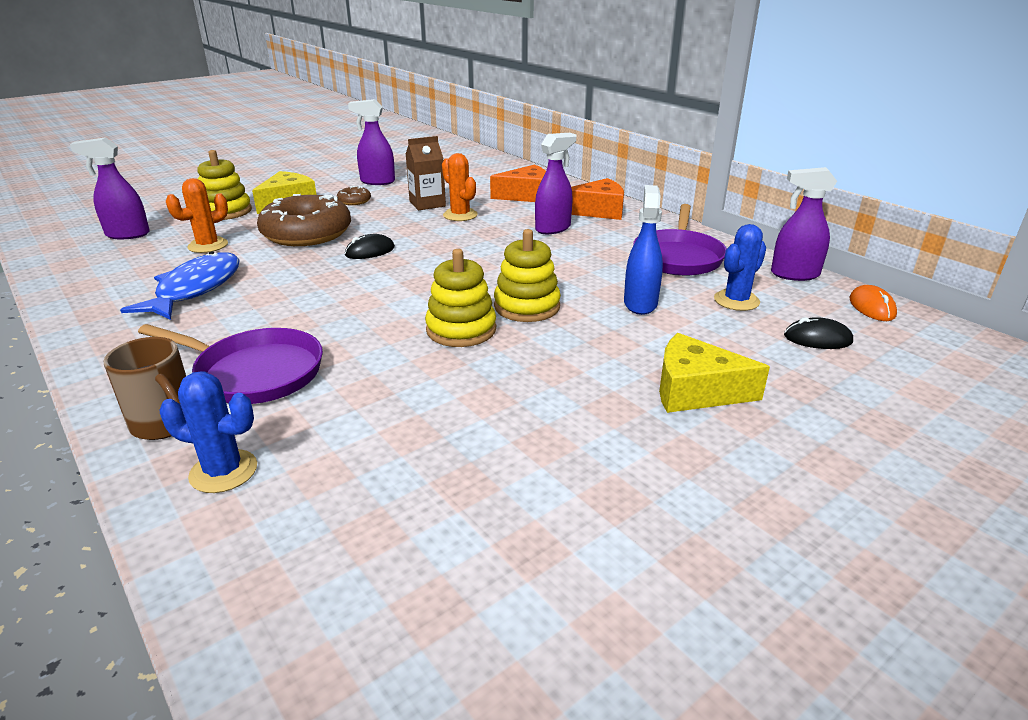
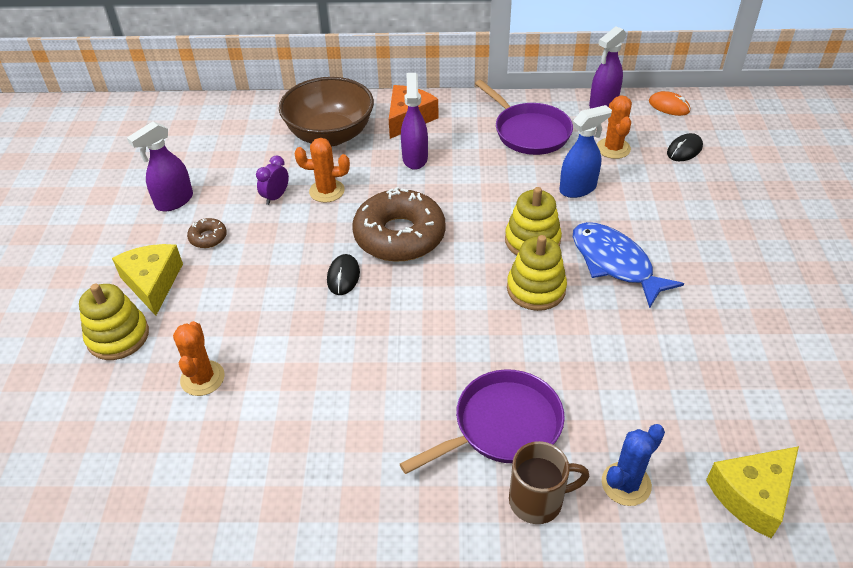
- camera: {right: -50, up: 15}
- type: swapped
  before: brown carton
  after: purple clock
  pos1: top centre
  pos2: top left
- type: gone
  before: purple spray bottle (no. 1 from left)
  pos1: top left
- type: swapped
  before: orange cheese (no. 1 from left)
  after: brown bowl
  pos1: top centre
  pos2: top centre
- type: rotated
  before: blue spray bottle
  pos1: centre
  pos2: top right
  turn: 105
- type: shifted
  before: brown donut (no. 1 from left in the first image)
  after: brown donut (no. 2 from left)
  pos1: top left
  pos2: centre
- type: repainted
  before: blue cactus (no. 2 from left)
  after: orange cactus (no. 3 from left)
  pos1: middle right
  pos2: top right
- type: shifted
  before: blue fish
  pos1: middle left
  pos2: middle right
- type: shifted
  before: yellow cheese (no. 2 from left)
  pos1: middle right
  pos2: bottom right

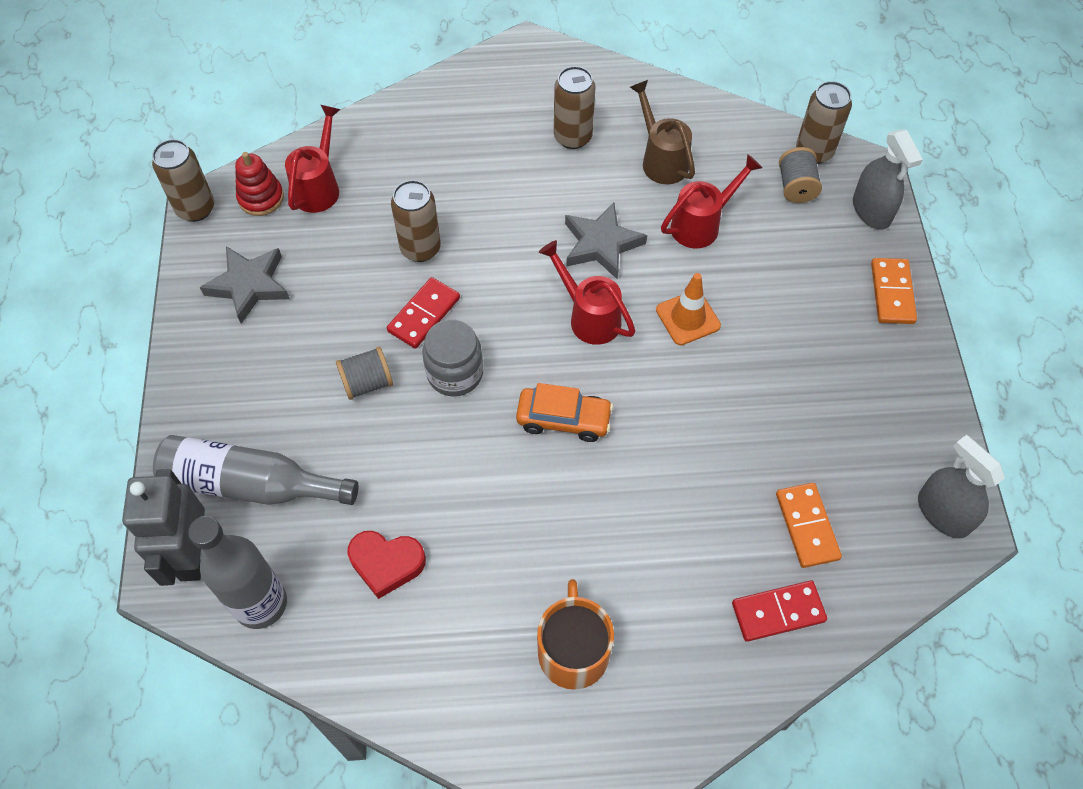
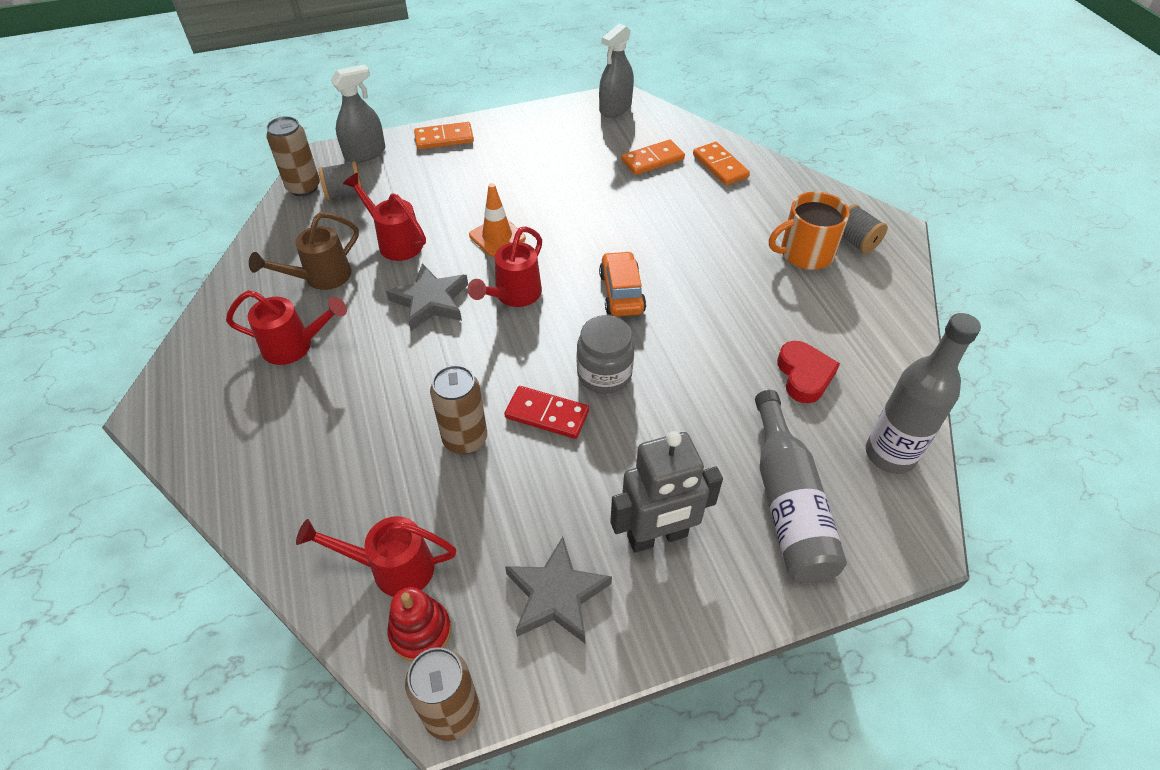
- camera: {right: -105, up: -10}
- type: swapped
  before: brown can (no. 3 from left)
  after: red watering can (no. 1 from left)
  pos1: top centre
  pos2: middle left
- type: shifted
  before: grey spool (no. 1 from left in the first image)
  after: grey spool (no. 2 from left)
  pos1: centre
  pos2: top right
- type: shifted
  before: grey robot
  pos1: bottom left
  pos2: centre
- type: repainted
  before: red domino (no. 2 from left)
  after: orange domino (no. 3 from left)
  pos1: bottom right
  pos2: top centre

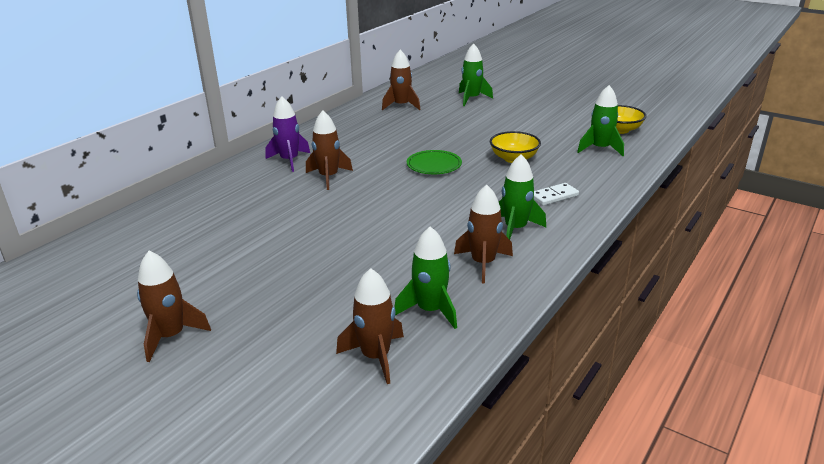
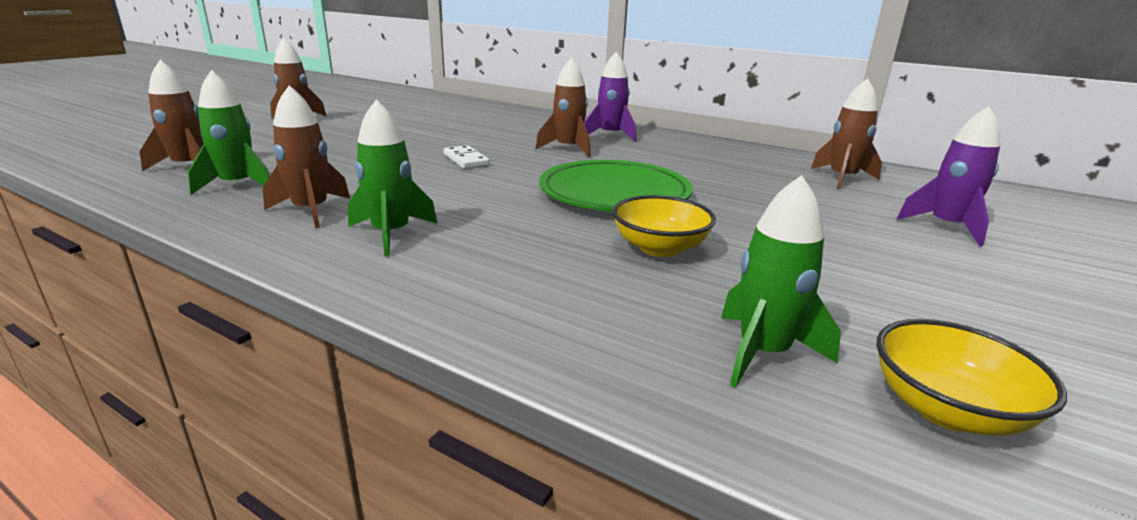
- camera: {right: 85, up: -5}
- type: repainted
  before: green rocket (no. 2 from left)
  after: purple rocket (no. 2 from left)
  pos1: top centre
  pos2: middle right
- type: scaled
  before: green plate
  pos1: centre
  pos2: centre
  scale: 1.74
- type: shifted
  before: white domino
  pos1: middle right
  pos2: top centre

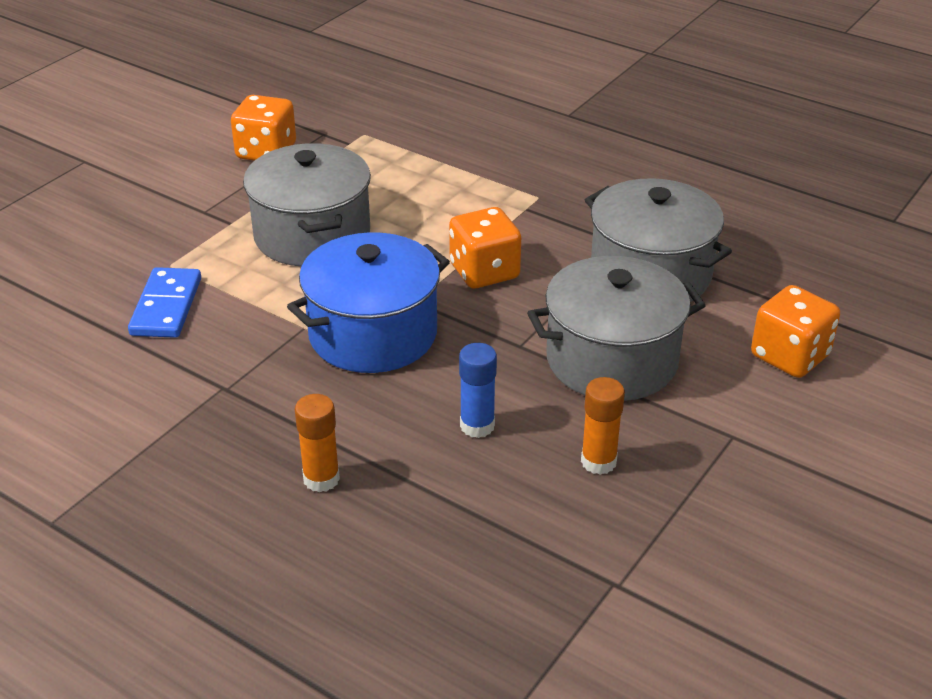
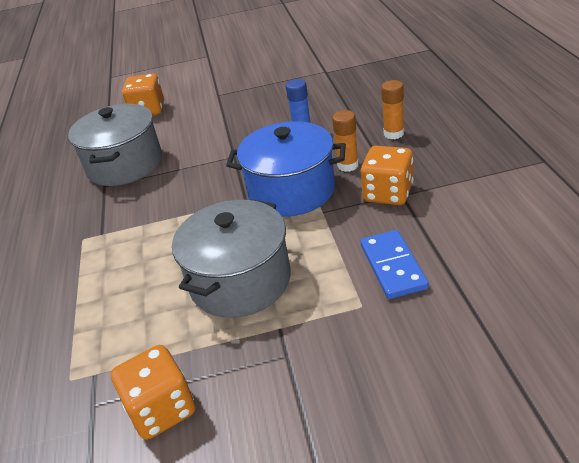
- camera: {right: -130, up: 0}
- type: shifted
  before: orange dice (no. 2 from left in the first image)
  after: orange dice (no. 3 from left)
  pos1: centre
  pos2: middle right
- type: gone
  before: grey pot (no. 2 from left)
  pos1: centre
- type: rotated
  before: blue domino
  pos1: middle left
  pos2: middle right
  turn: -60
- type: shifted
  before: orange glue stick (no. 2 from left in the first image)
  after: orange glue stick (no. 1 from left)
  pos1: centre
  pos2: top centre

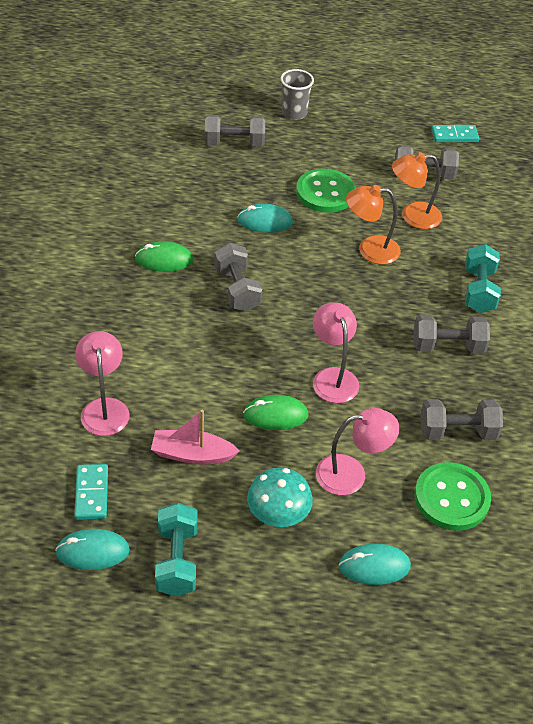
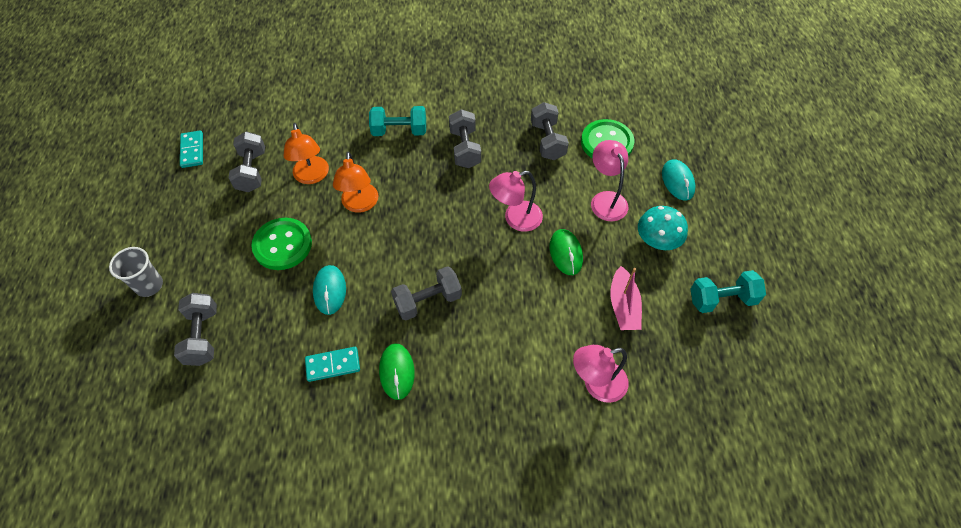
- camera: {right: -95, up: 10}
- type: shifted
  before: turquoise domino (no. 1 from left in the first image)
  after: turquoise domino (no. 2 from left)
  pos1: bottom left
  pos2: bottom centre
- type: gone
  before: turquoise mouse (no. 1 from left)
  pos1: bottom left

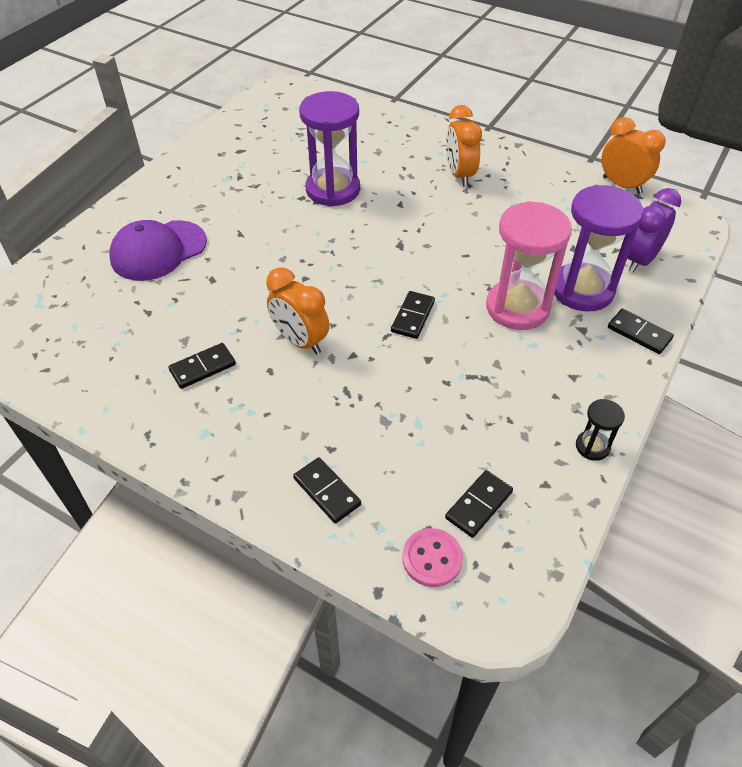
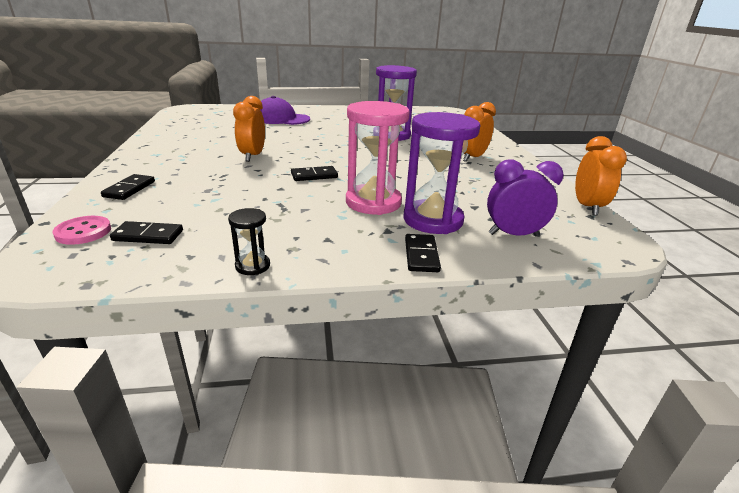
- camera: {right: 50, up: -20}
- type: gone
  before: black domino (no. 1 from left)
  pos1: middle left

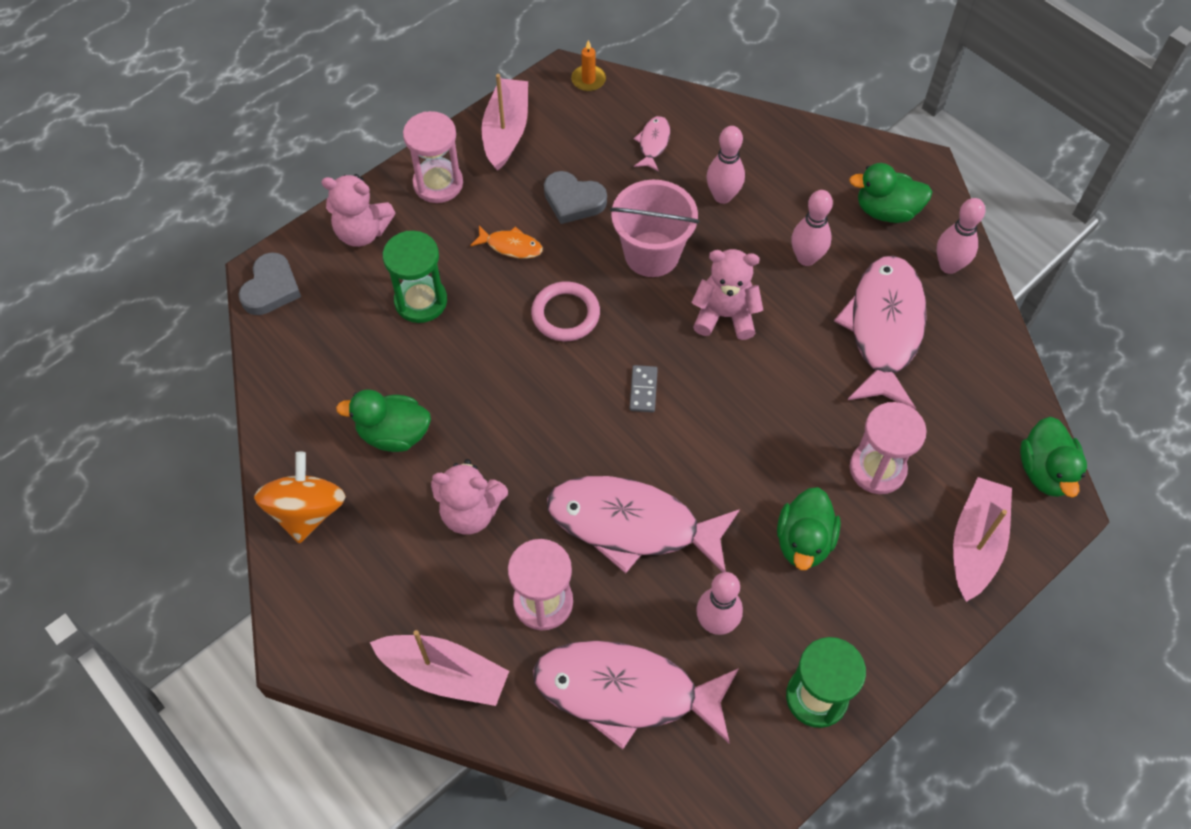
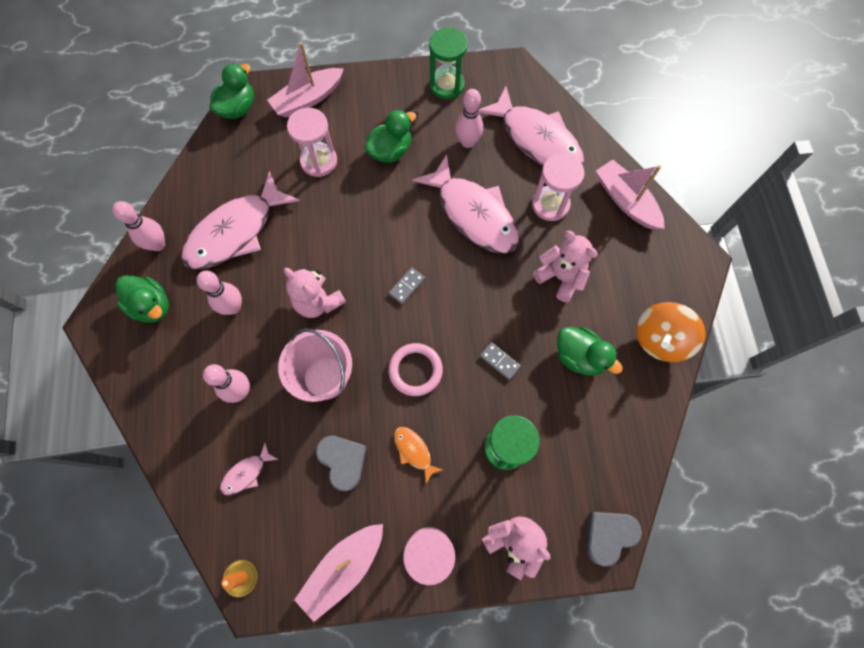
- camera: {right: -145, up: 10}
- type: new
  after: grey domino (no. 2 from left)
  pos2: centre

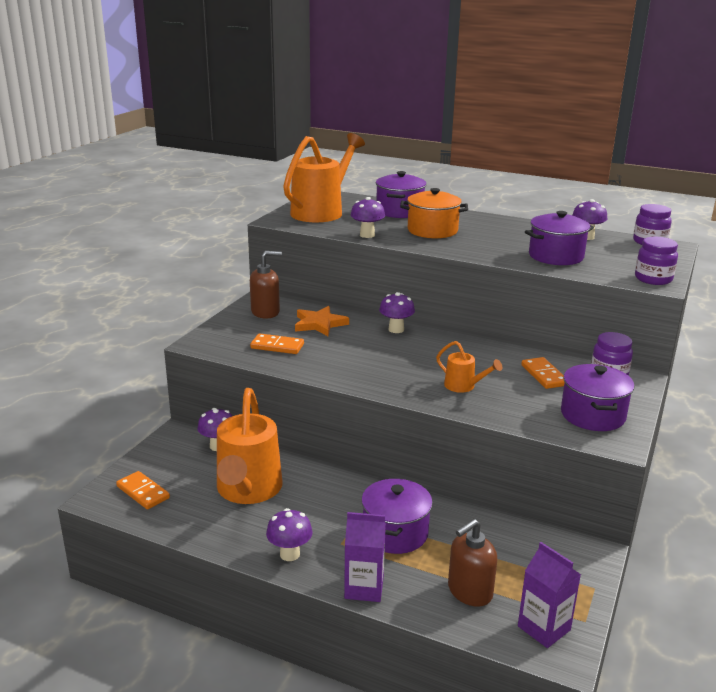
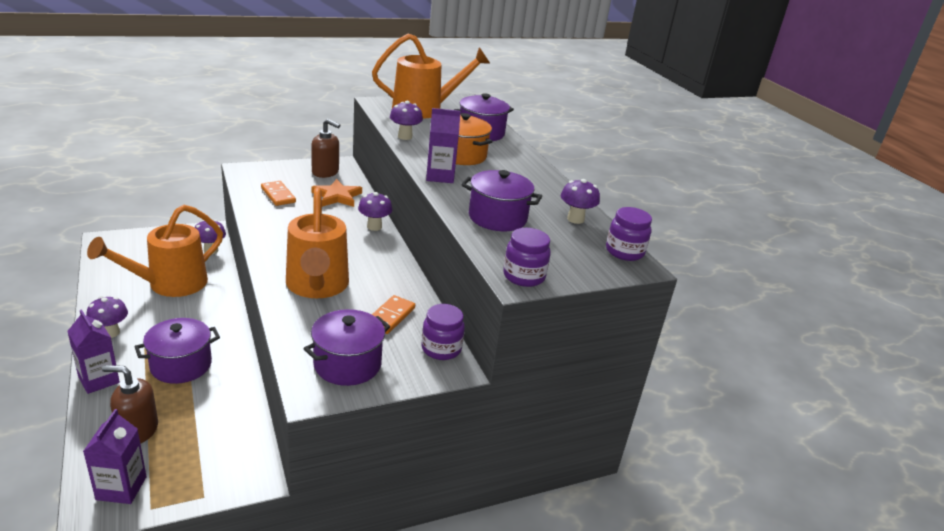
- camera: {right: 40, up: 5}
- type: scaled
  before: orange watering can (no. 3 from left in the first image)
  pos1: centre
  pos2: centre
  scale: 2.14
- type: gone
  before: orange domino (no. 1 from left)
  pos1: bottom left
- type: new
  after: purple carton (no. 3 from left)
  pos2: top centre

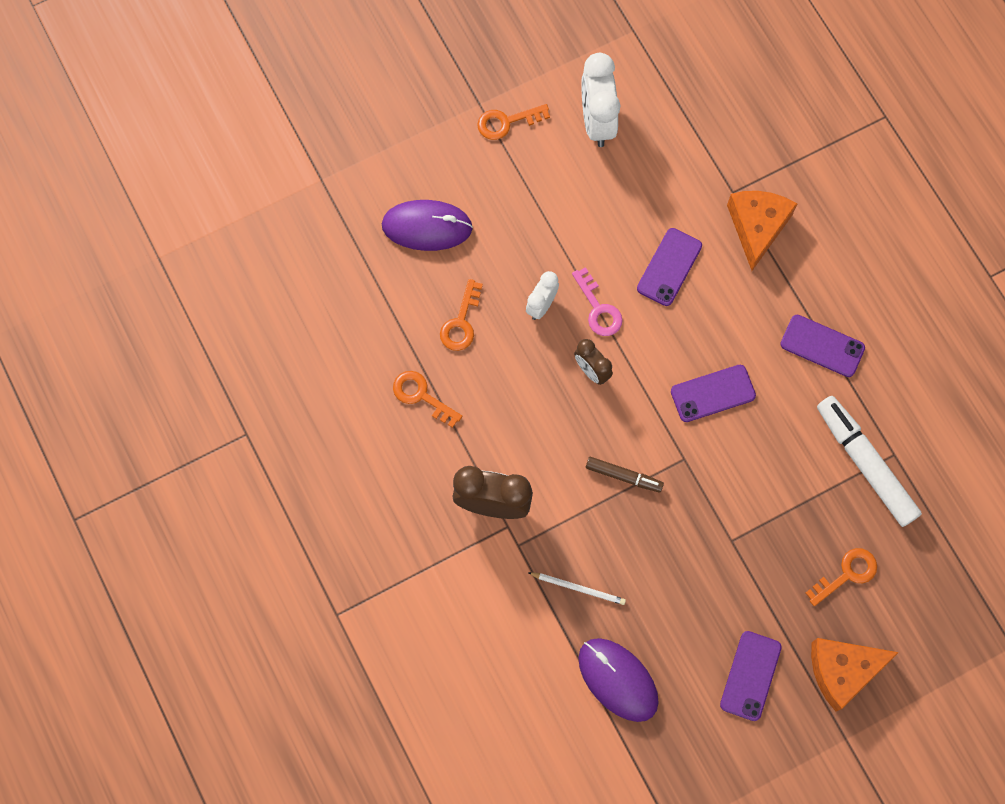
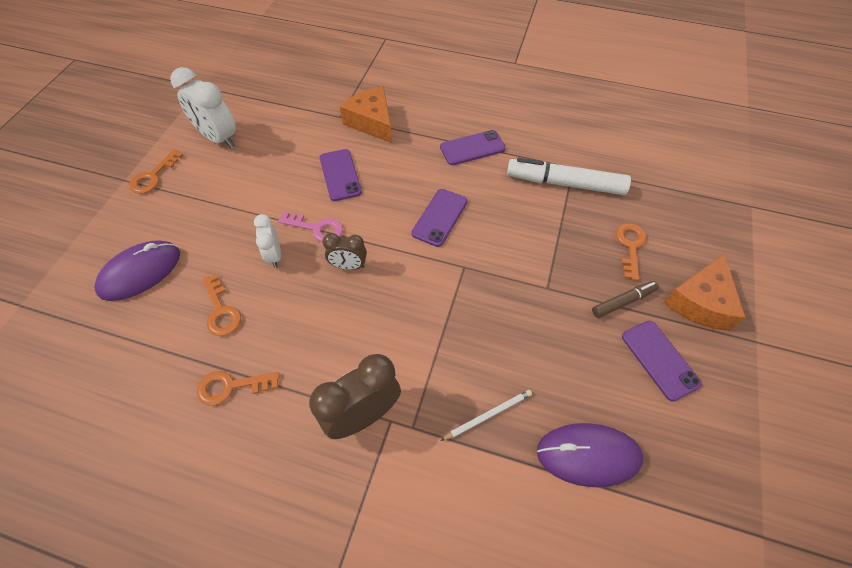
- camera: {right: -45, up: -15}
- type: shifted
  before: brown marker
  pos1: centre
  pos2: middle right

